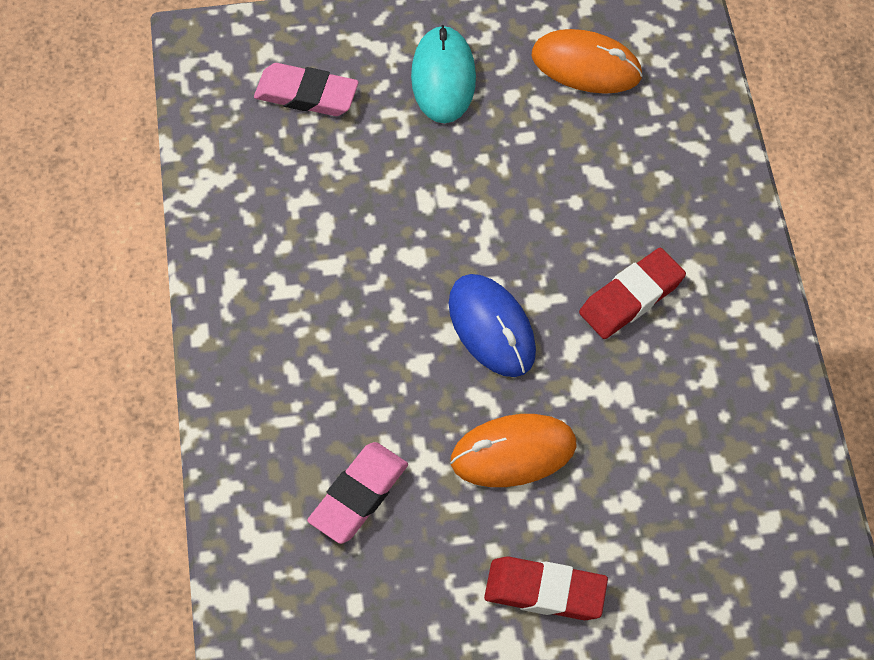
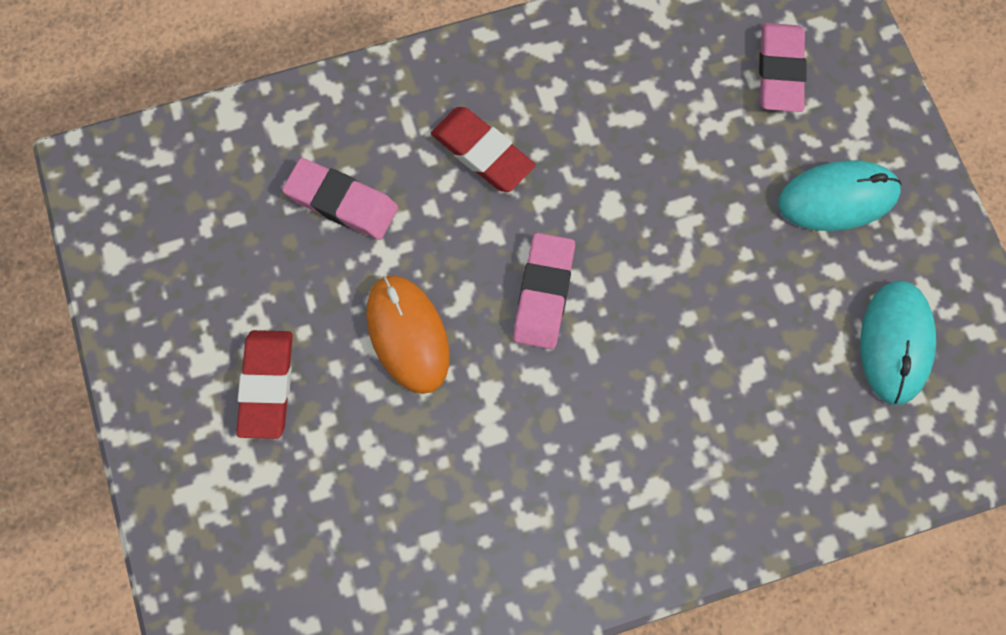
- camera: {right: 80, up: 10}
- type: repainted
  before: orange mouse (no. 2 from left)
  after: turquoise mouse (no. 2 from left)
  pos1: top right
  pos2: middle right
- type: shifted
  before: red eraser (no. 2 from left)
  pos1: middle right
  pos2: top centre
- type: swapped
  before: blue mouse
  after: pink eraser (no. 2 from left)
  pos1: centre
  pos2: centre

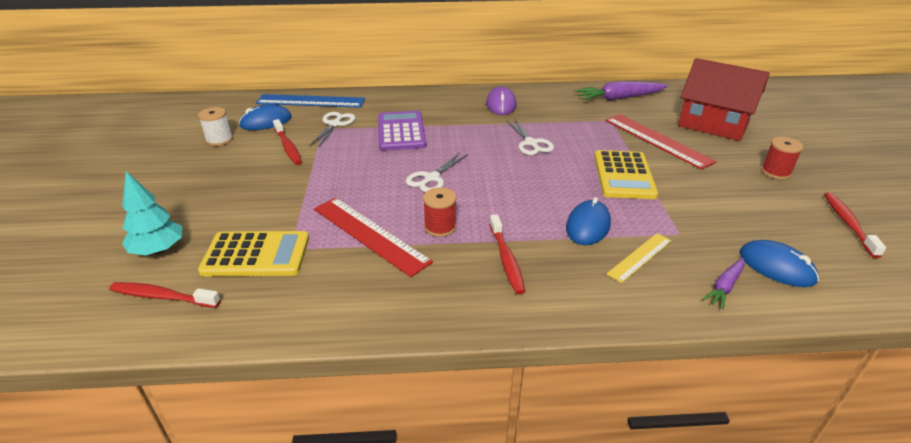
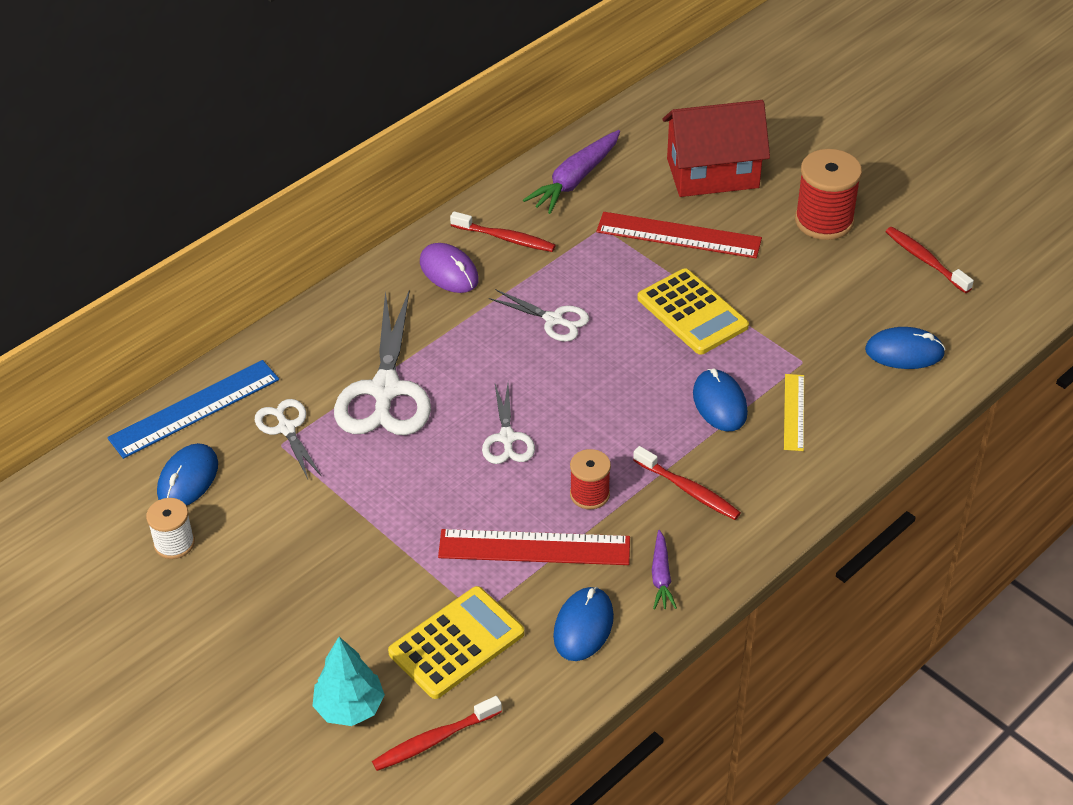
- camera: {right: -40, up: 10}
- type: swapped
  before: purple calculator
  after: white scissors (no. 2 from left)
  pos1: top centre
  pos2: centre
- type: shifted
  before: red toothbrush (no. 2 from left)
  pos1: top left
  pos2: top centre
- type: scaled
  before: red spool (no. 2 from left)
  pos1: middle right
  pos2: top right
  scale: 1.7
- type: shifted
  before: purple carrot (no. 2 from left)
  pos1: middle right
  pos2: bottom centre
- type: new
  after: blue mouse (no. 2 from left)
  pos2: bottom centre

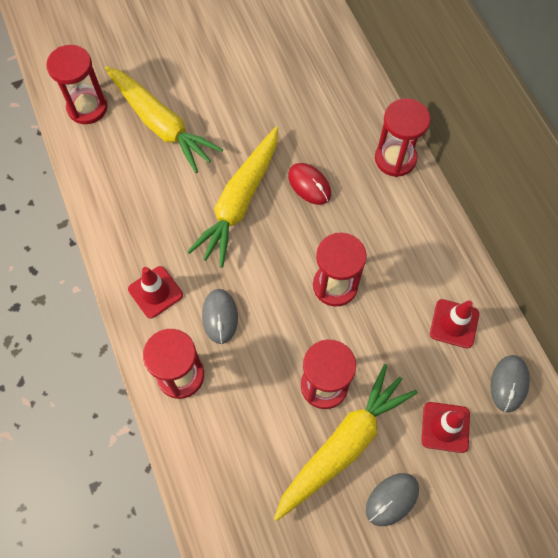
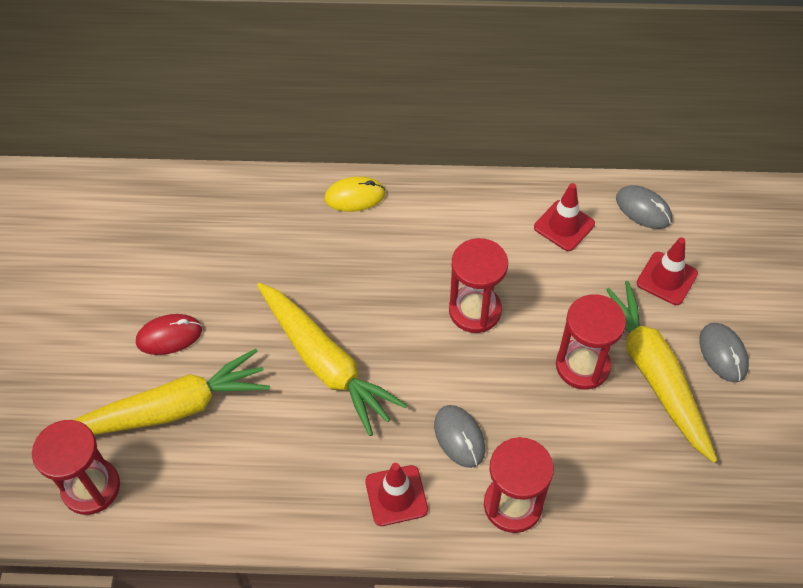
- camera: {right: -65, up: -10}
- type: swapped
  before: red hourglass (no. 5 from left)
  after: yellow mouse
  pos1: top right
  pos2: top centre
- type: shifted
  before: red mouse
  pos1: top centre
  pos2: middle left
- type: rotated
  before: grey mouse (no. 1 from left)
  pos1: centre
  pos2: bottom centre
  turn: 45

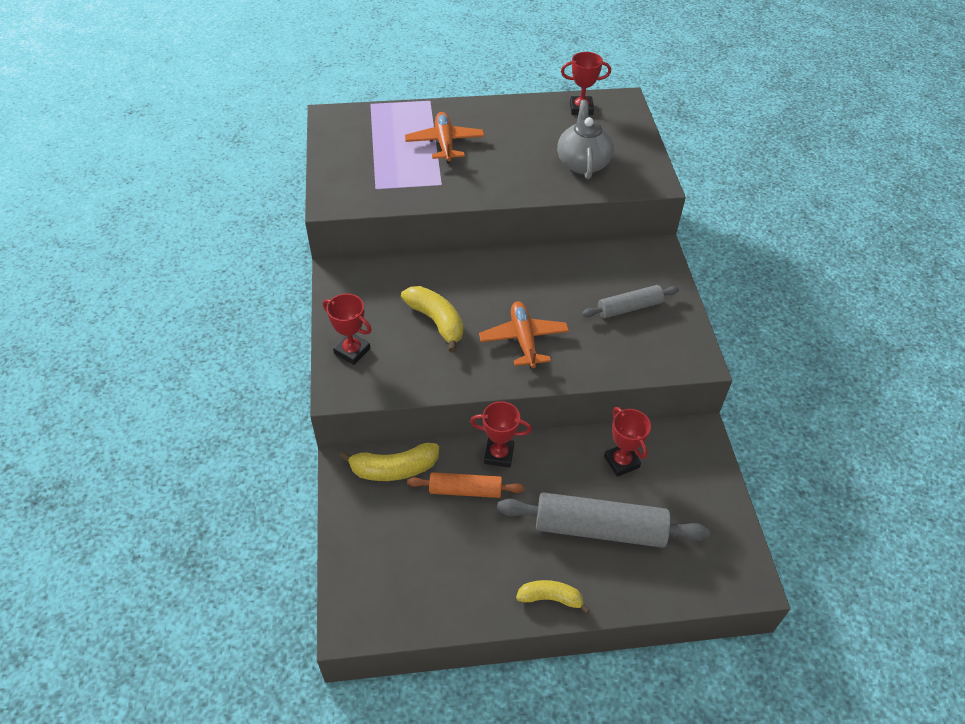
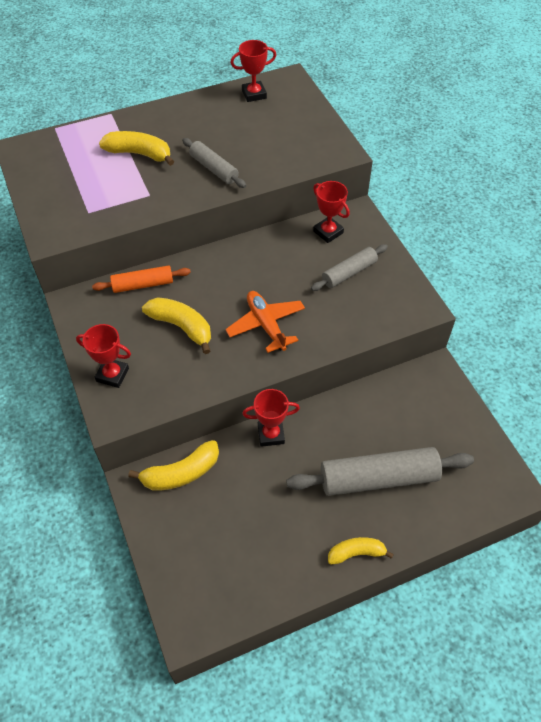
- camera: {right: -15, up: 5}
- type: gone
  before: grey teapot
  pos1: top centre
- type: swapped
  before: orange plane (no. 1 from left)
  after: yellow banana (no. 1 from left)
  pos1: top centre
  pos2: top left
- type: shifted
  before: red trophy (no. 4 from left)
  pos1: centre
  pos2: top centre
- type: shifted
  before: orange rolling pin
  pos1: bottom centre
  pos2: middle left
- type: new
  after: grey rolling pin (no. 1 from left)
  pos2: top centre

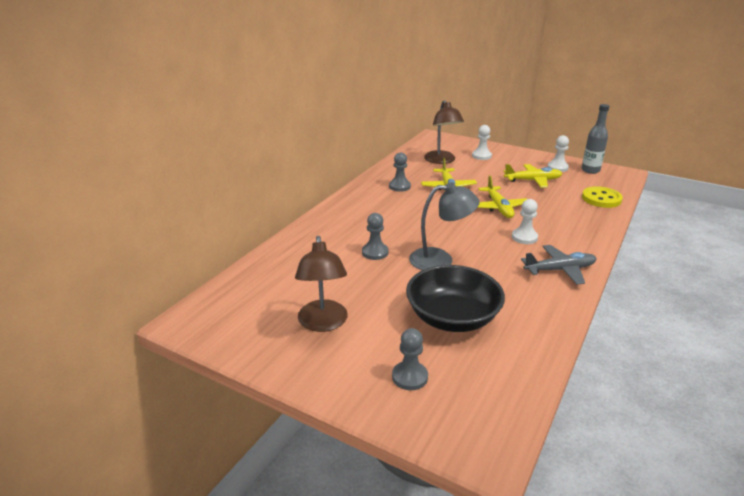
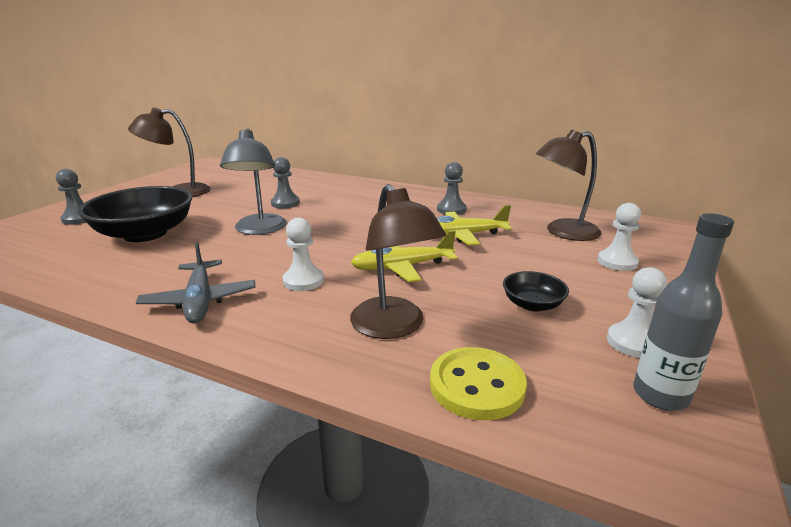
- camera: {right: 85, up: -5}
- type: swapped
  before: yellow plane (no. 3 from left)
  after: black bowl (no. 2 from left)
  pos1: middle right
  pos2: middle right
- type: new
  after: brown lamp (no. 2 from left)
  pos2: centre

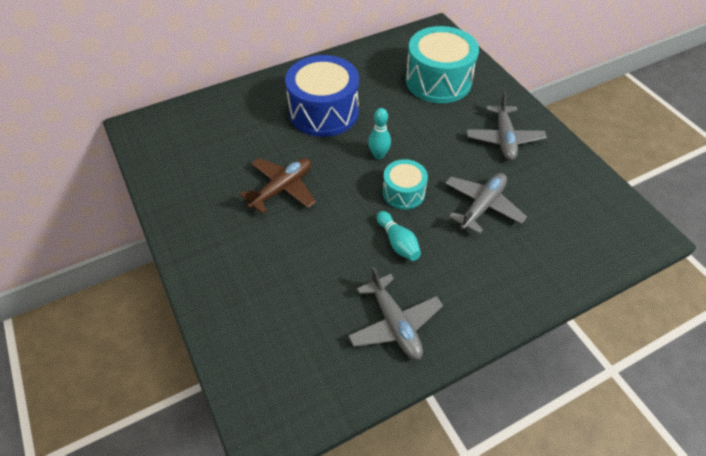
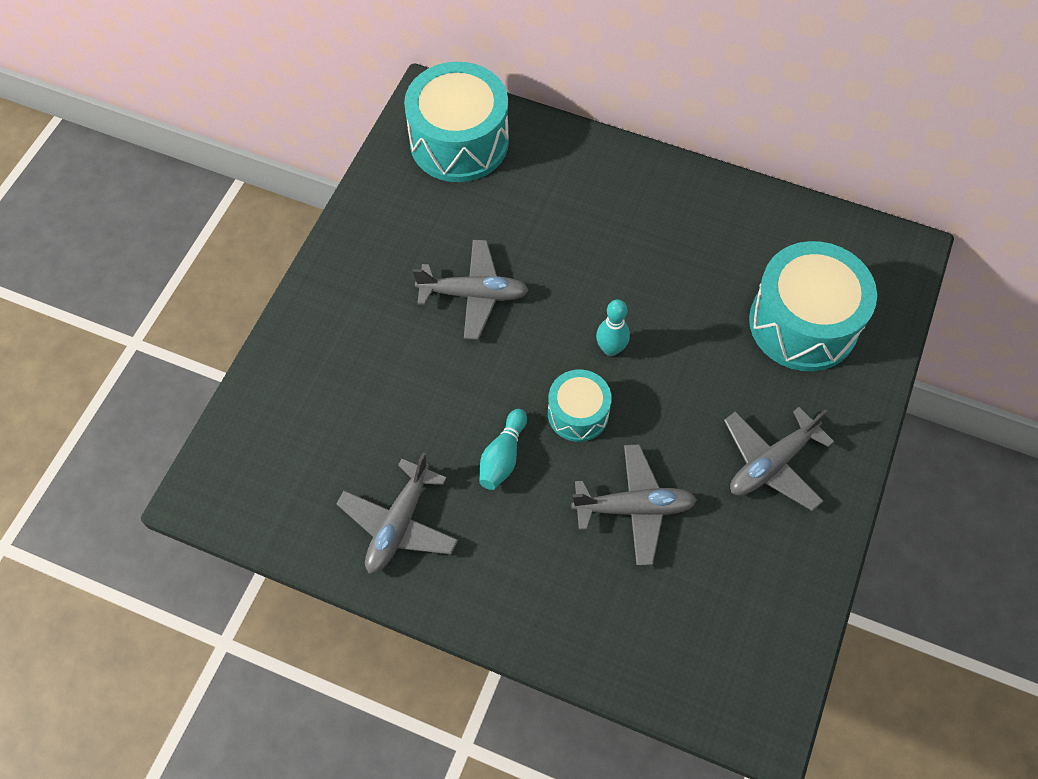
- camera: {right: 50, up: 10}
- type: gone
  before: blue drum
  pos1: top centre
- type: repainted
  before: brown plane
  after: grey plane (no. 2 from left)
  pos1: centre
  pos2: centre
- type: new
  after: turquoise drum (no. 1 from left)
  pos2: top centre

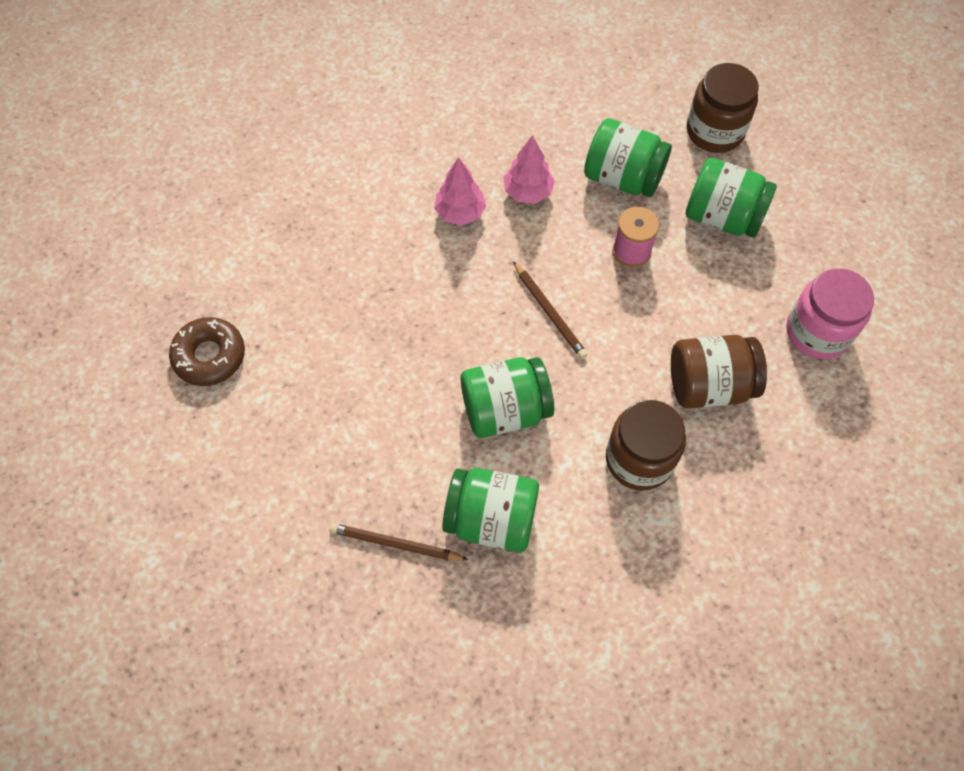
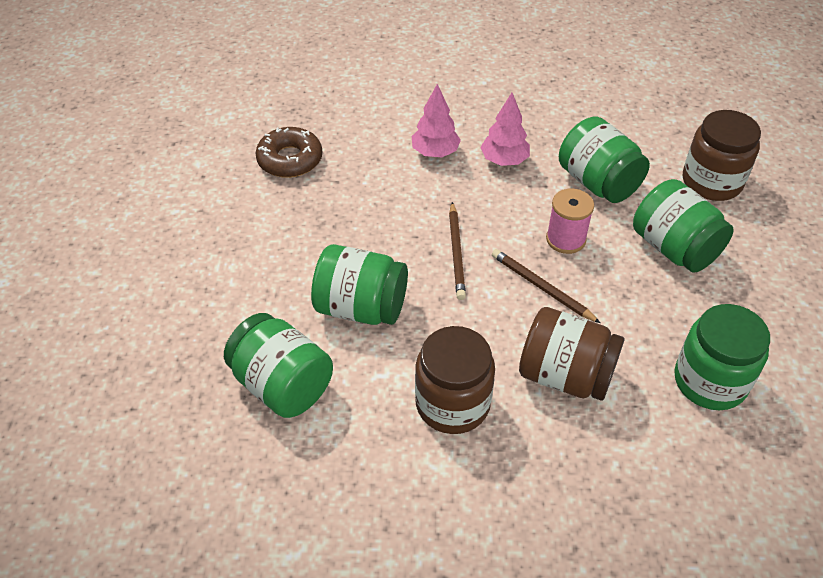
- camera: {right: 30, up: -15}
- type: repainted
  before: pink jar
  after: green jar (no. 5 from left)
  pos1: middle right
  pos2: middle right
- type: shifted
  before: brown donut
  pos1: middle left
  pos2: top centre
- type: shifted
  before: brown pencil (no. 1 from left in the first image)
  after: brown pencil (no. 2 from left)
  pos1: bottom centre
  pos2: centre

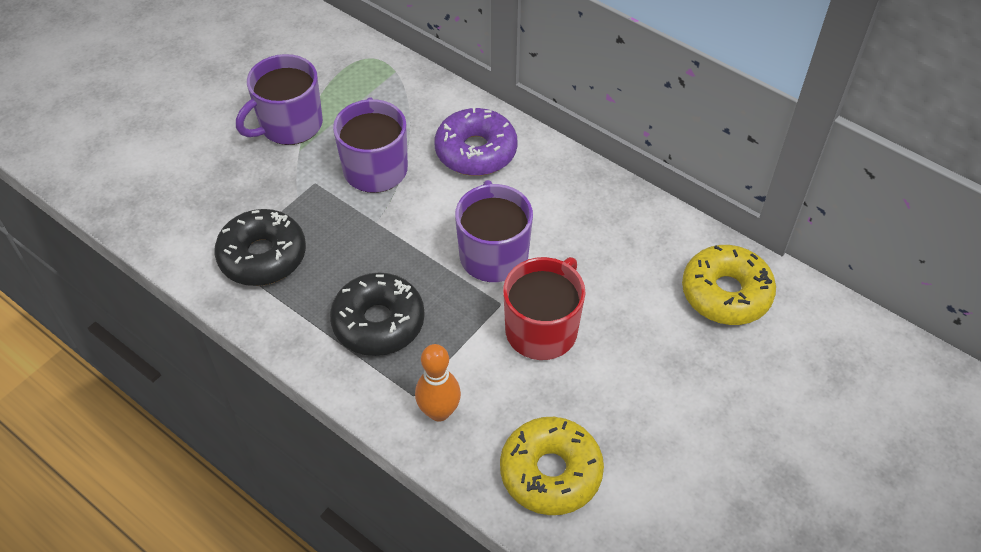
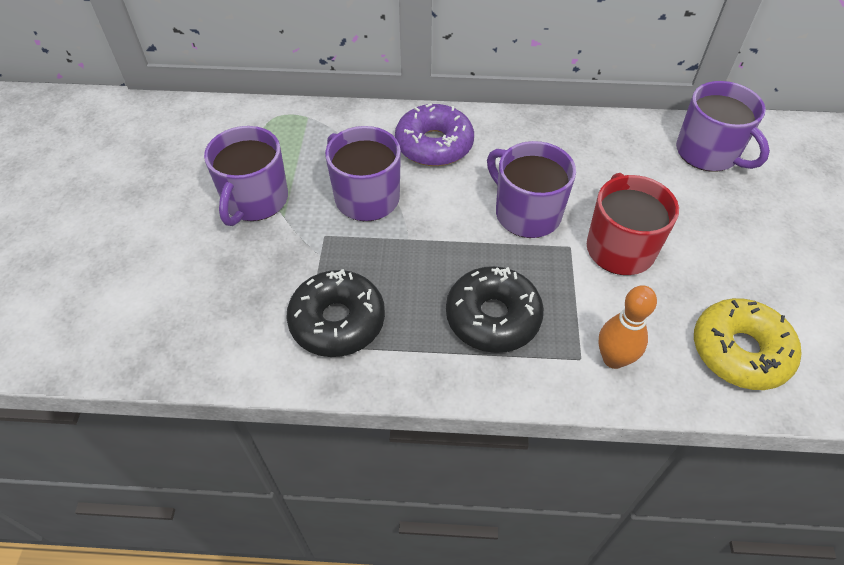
- camera: {right: -35, up: 0}
- type: swapped
  before: yellow donut (no. 2 from left)
  after: purple mug (no. 4 from left)
  pos1: middle right
  pos2: top right

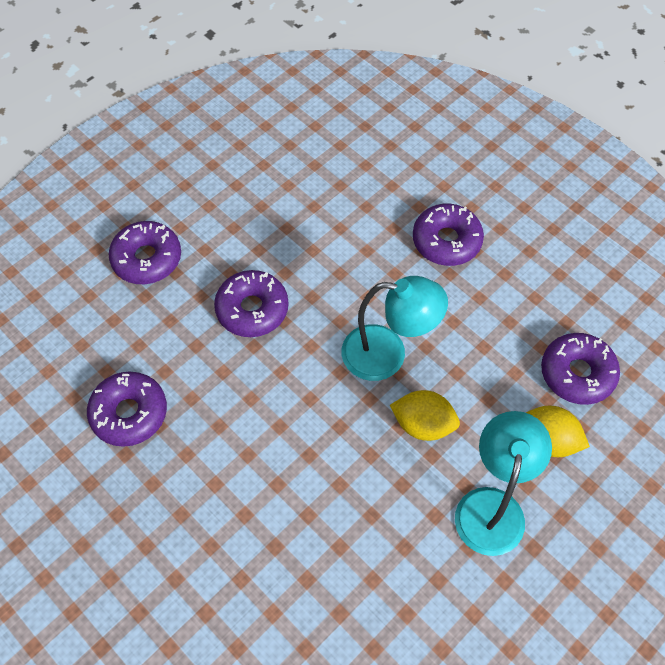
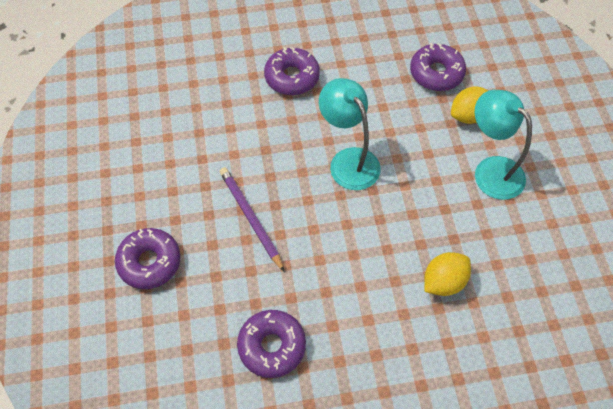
- camera: {right: -55, up: 0}
- type: swapped
  before: purple donut (no. 3 from left)
  after: purple pencil
  pos1: centre
  pos2: centre
- type: rotated
  before: turquoise lamp (no. 1 from left)
  pos1: centre
  pos2: top centre
  turn: -75
- type: shifted
  before: yellow lemon (no. 1 from left)
  pos1: centre
  pos2: bottom right

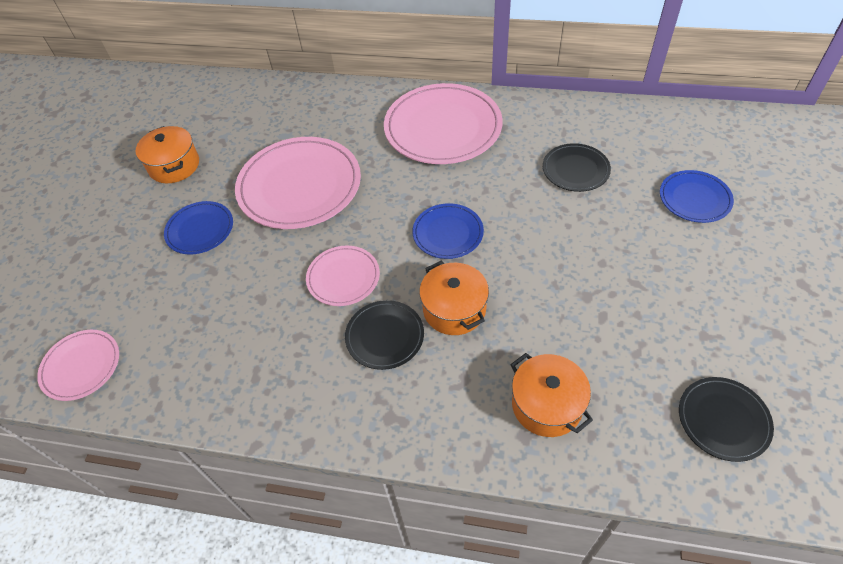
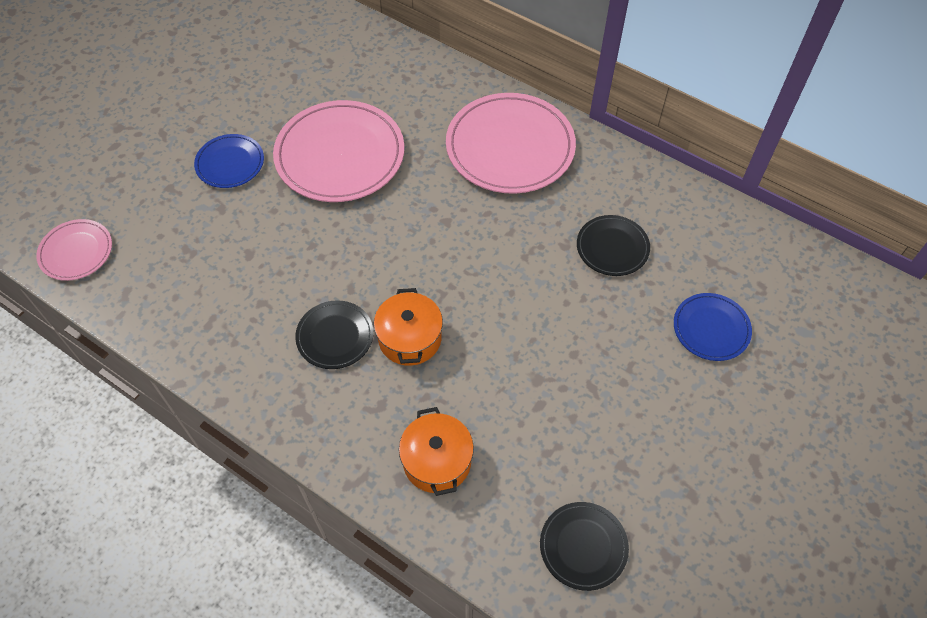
- camera: {right: 20, up: 5}
- type: gone
  before: orange pot (no. 1 from left)
  pos1: top left
- type: gone
  before: blue plate (no. 2 from left)
  pos1: centre
- type: gone
  before: pink plate (no. 3 from left)
  pos1: centre

